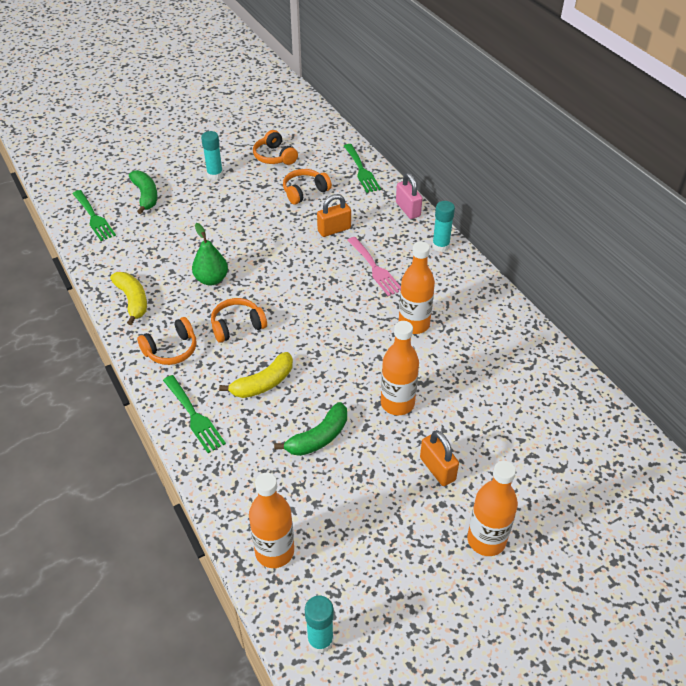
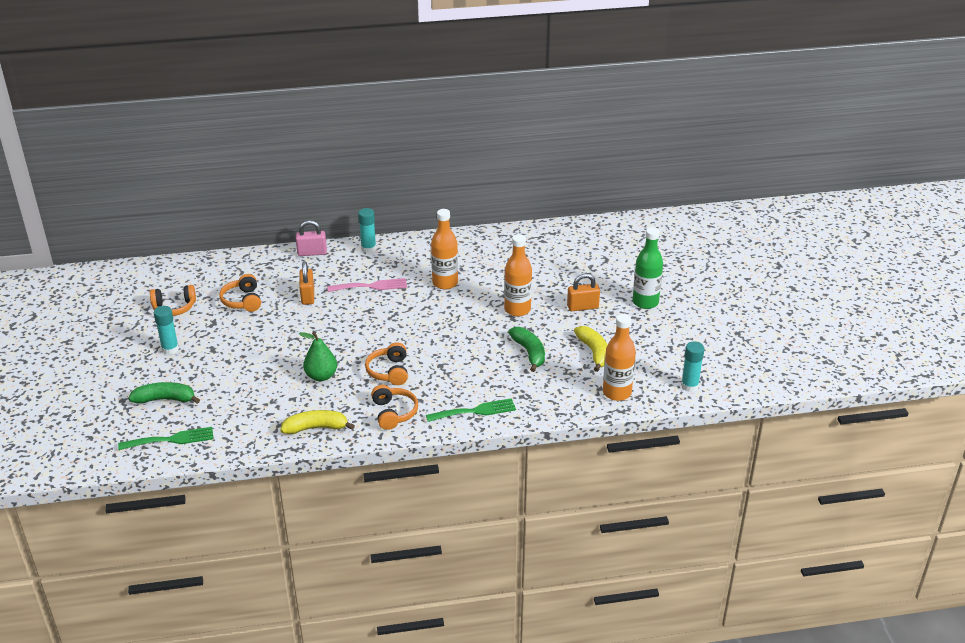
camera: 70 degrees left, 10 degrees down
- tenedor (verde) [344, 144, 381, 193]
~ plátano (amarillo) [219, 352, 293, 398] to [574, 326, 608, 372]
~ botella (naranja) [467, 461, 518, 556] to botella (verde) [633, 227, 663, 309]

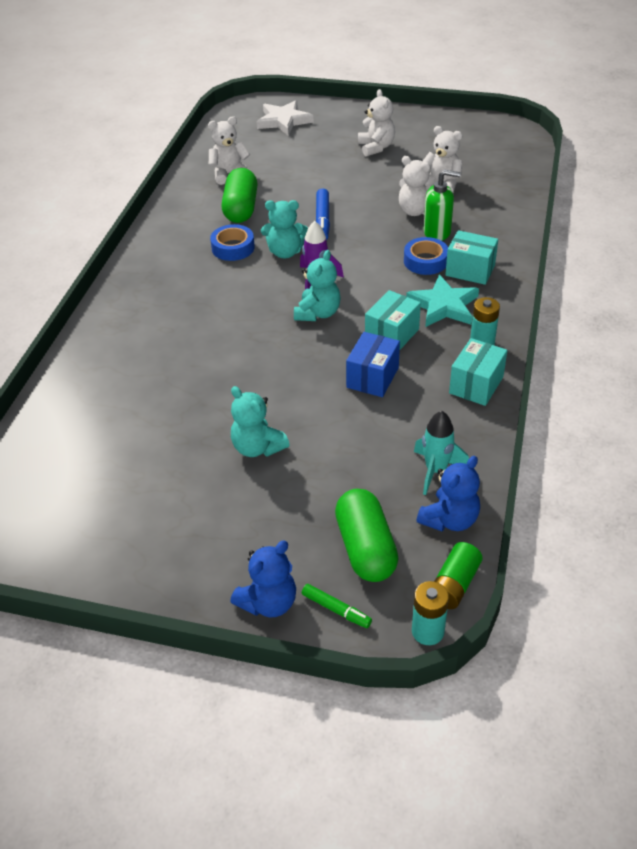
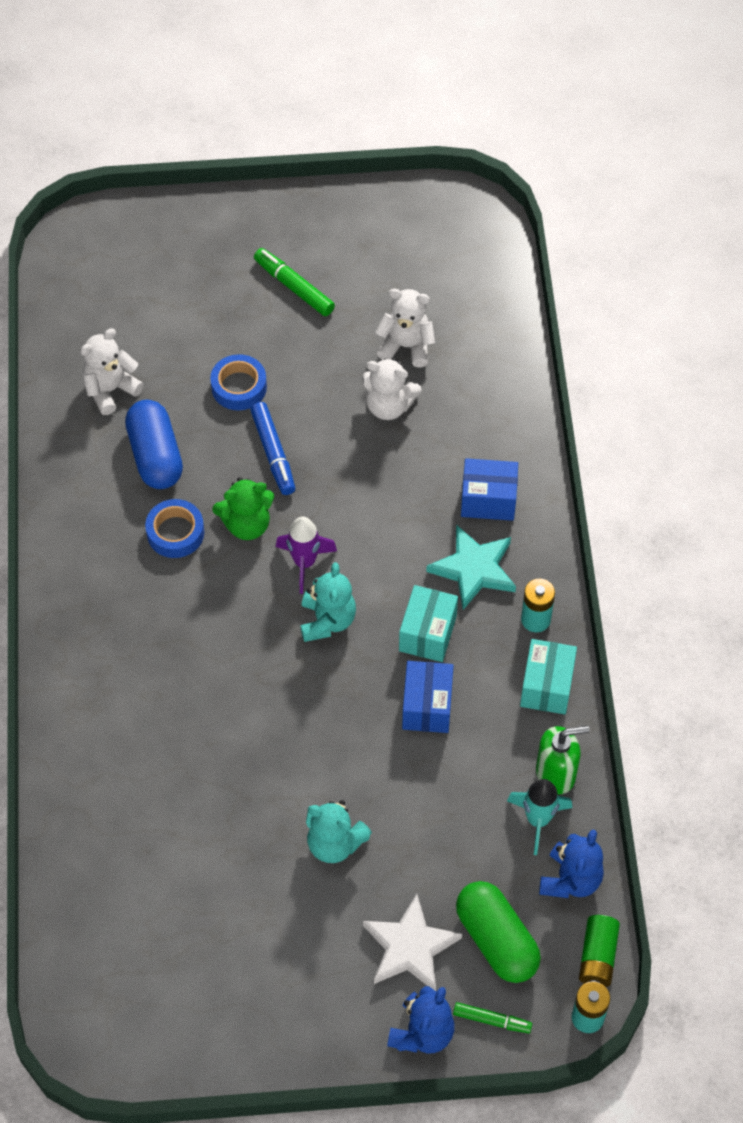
camera: 20 degrees left, 15 degrees up
~ osito (blanco) [358, 89, 395, 156] to rotulador (verde) [254, 248, 335, 316]
~ estrella (blanco) [256, 100, 314, 136] to [363, 894, 462, 991]
~ cápsula (verde) [222, 168, 257, 223] to cápsula (azul) [125, 400, 183, 489]
~ dispensador de jabón (verde) [423, 170, 461, 241] to [536, 725, 590, 794]
~ osito (turquesa) [261, 200, 308, 259] to osito (verde) [212, 477, 274, 540]
~ caja (turquesa) [445, 230, 498, 285] to caja (azul) [461, 458, 518, 521]
~ cinta adhesiva (azul) [404, 237, 448, 275] to [210, 354, 267, 410]

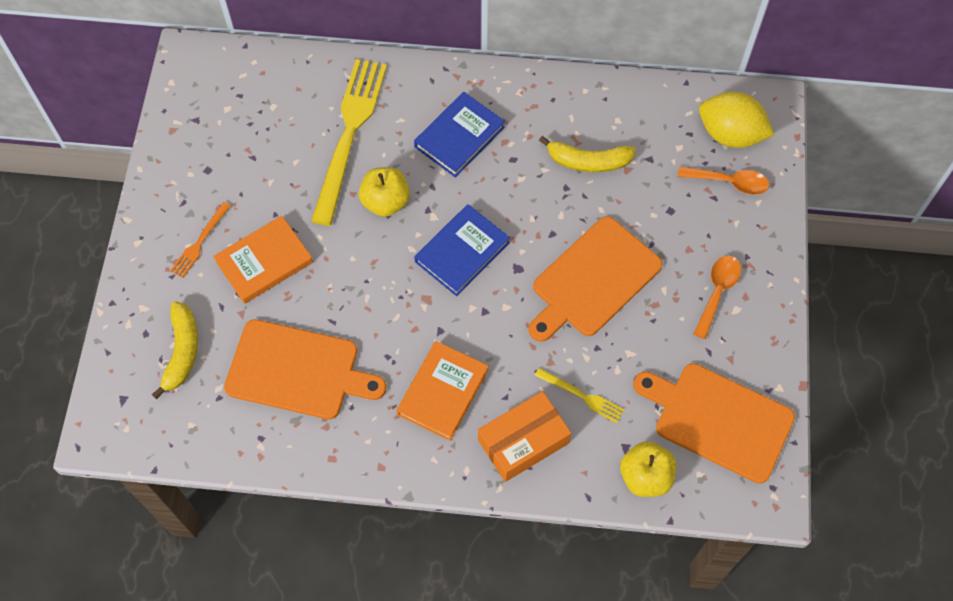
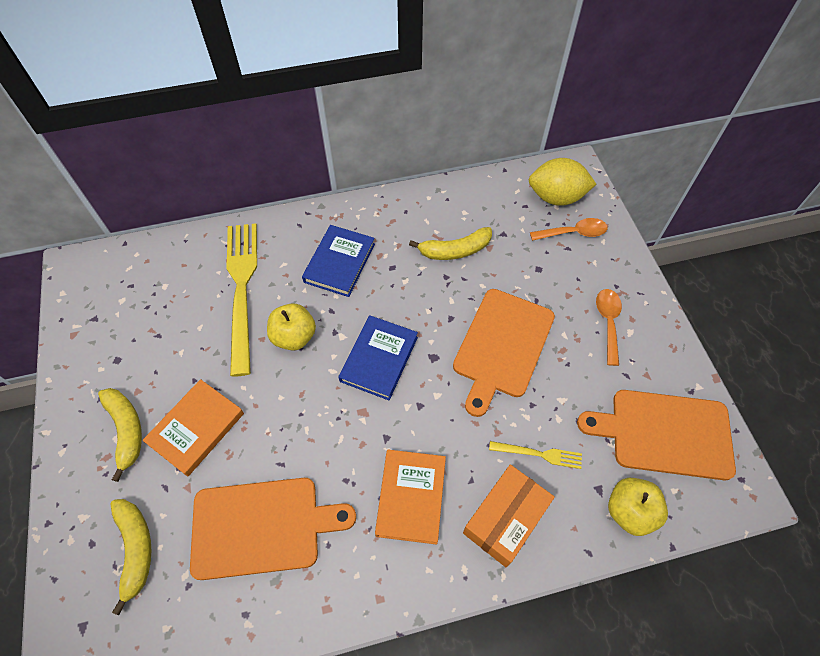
camera: 20 degrees left, 5 degrees down
~ tenedor (naranja) [170, 202, 231, 278] to plátano (amarillo) [98, 388, 142, 482]

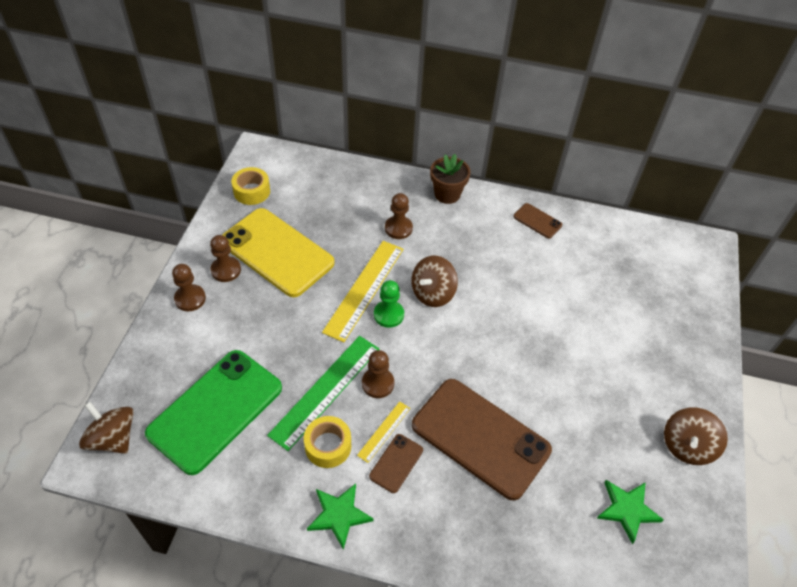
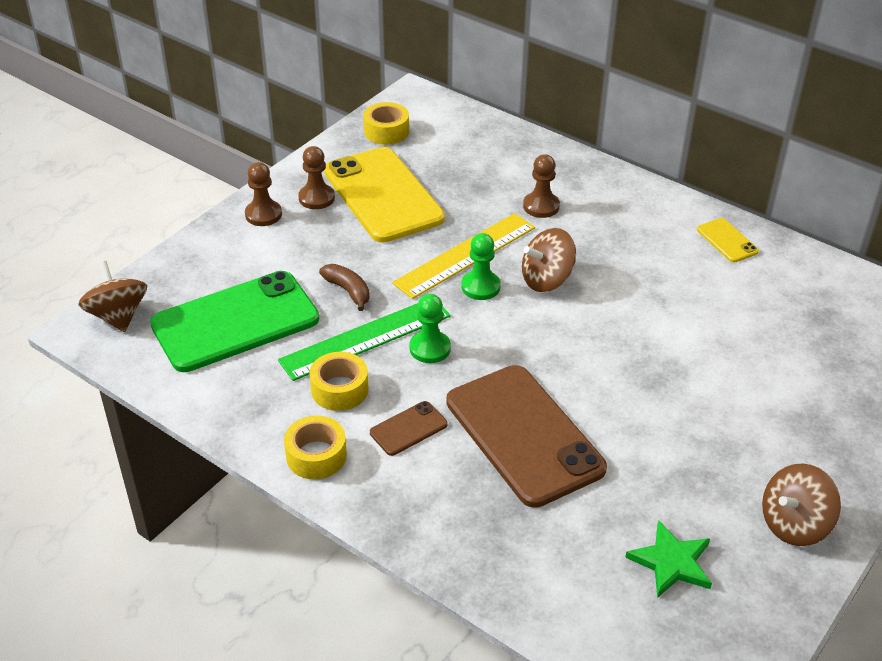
camera: 25 degrees right, 10 degrees down
- maceta (marrón) [430, 154, 471, 204]
~ móvil (marrón) [514, 203, 562, 238] to móvil (amarillo) [697, 218, 759, 262]
~ peón (marrón) [362, 350, 394, 398] to peón (verde) [409, 294, 451, 363]
- regla (amarillo) [357, 401, 410, 463]
~ estrella (verde) [307, 484, 374, 550] to cinta adhesiva (amarillo) [284, 415, 347, 479]
+ plátano (marrón) [319, 264, 370, 311]

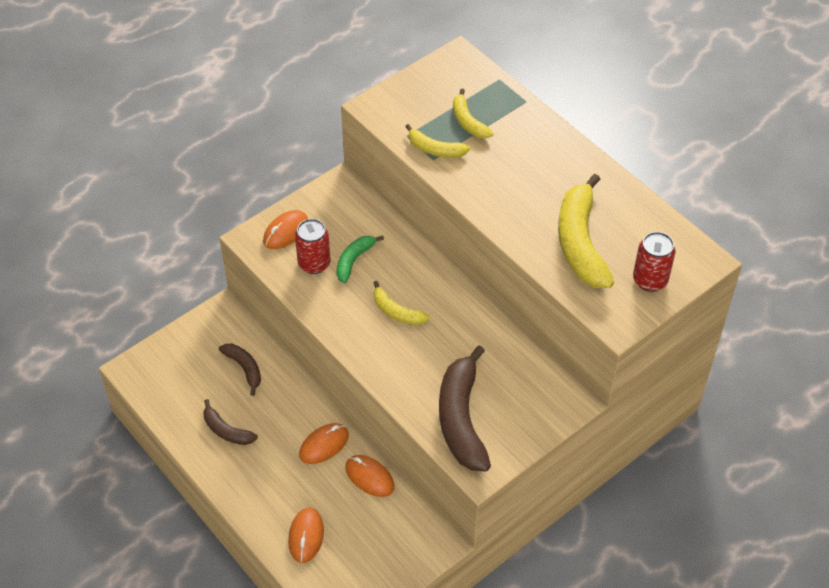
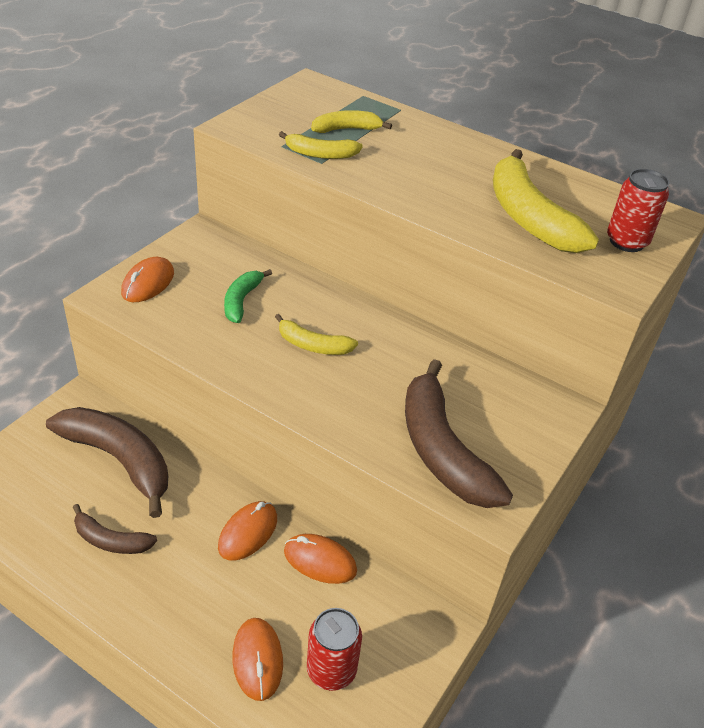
camera: 20 degrees left, 10 degrees down
~ plátano (amarillo) [453, 89, 493, 139] = [311, 110, 392, 133] 120 degrees clockwise
~ lata (rojo) [295, 219, 330, 274] to [307, 608, 362, 691]
~ plátano (marrón) [219, 344, 261, 396] = [46, 407, 168, 518] x1.90

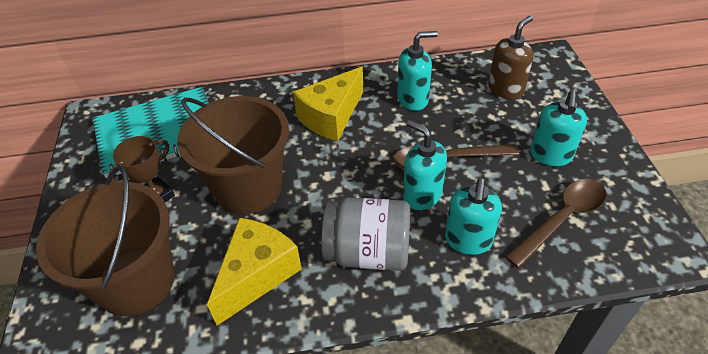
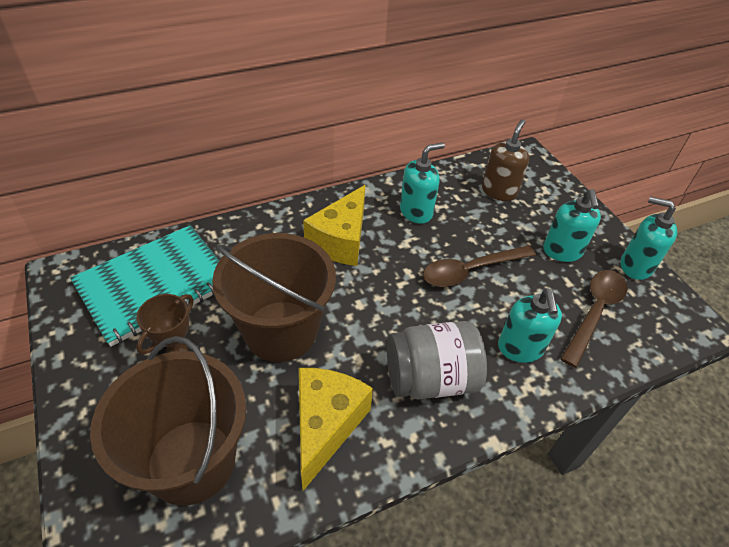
camera: 20 degrees left, 0 degrees up
~ dispensador de jabón (turquesa) [403, 120, 447, 210] to [620, 196, 677, 280]

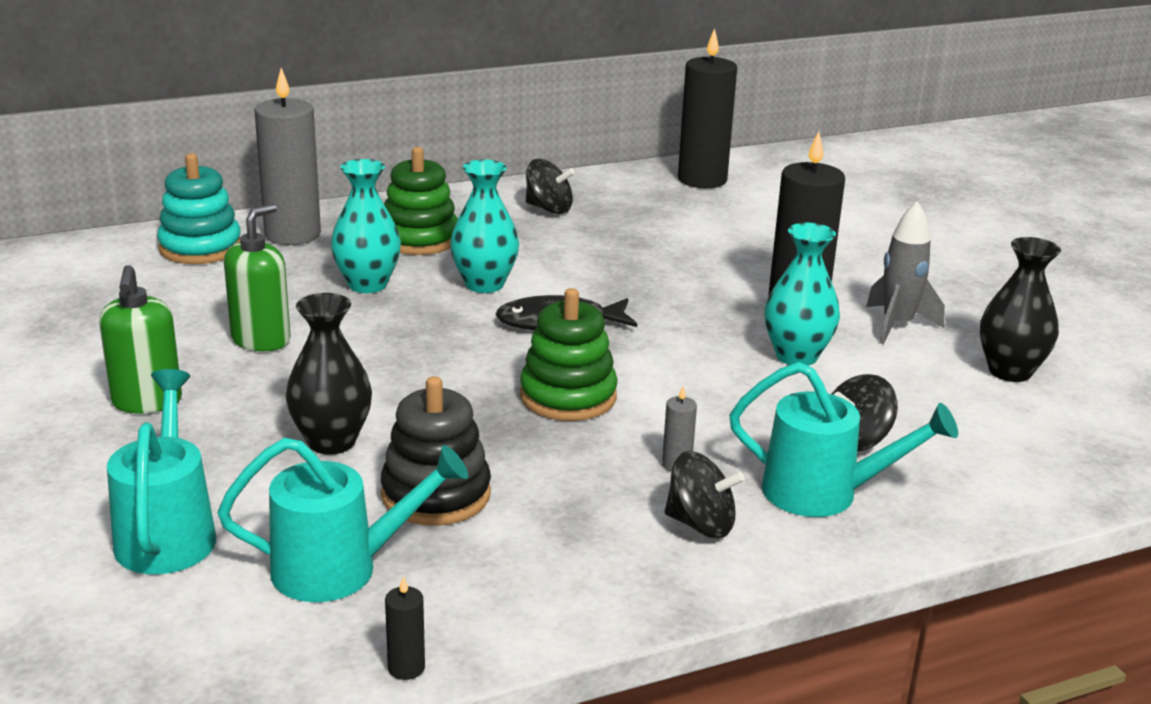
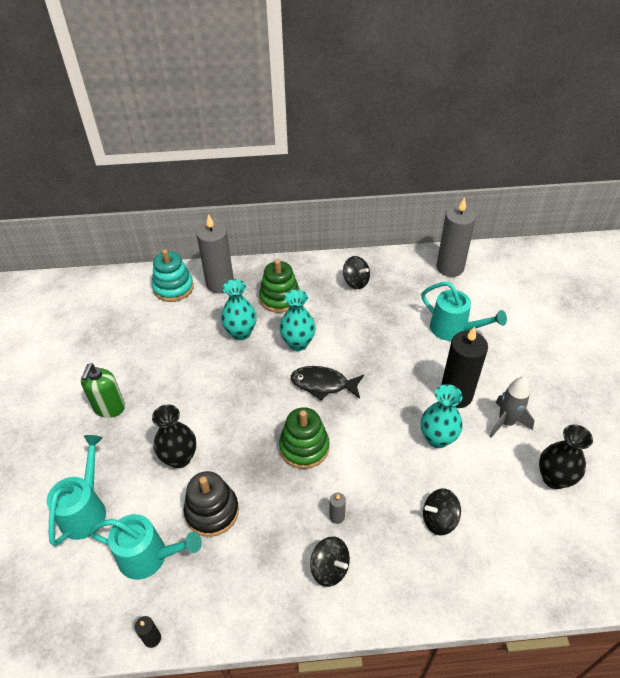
camera: 20 degrees right, 20 degrees up
~ vela (negro) [678, 28, 737, 188] to vela (gris) [436, 197, 476, 277]
- dispensador de jabón (verde) [224, 204, 291, 351]
~ regadera (turquesa) [729, 362, 958, 517] to [421, 282, 507, 341]

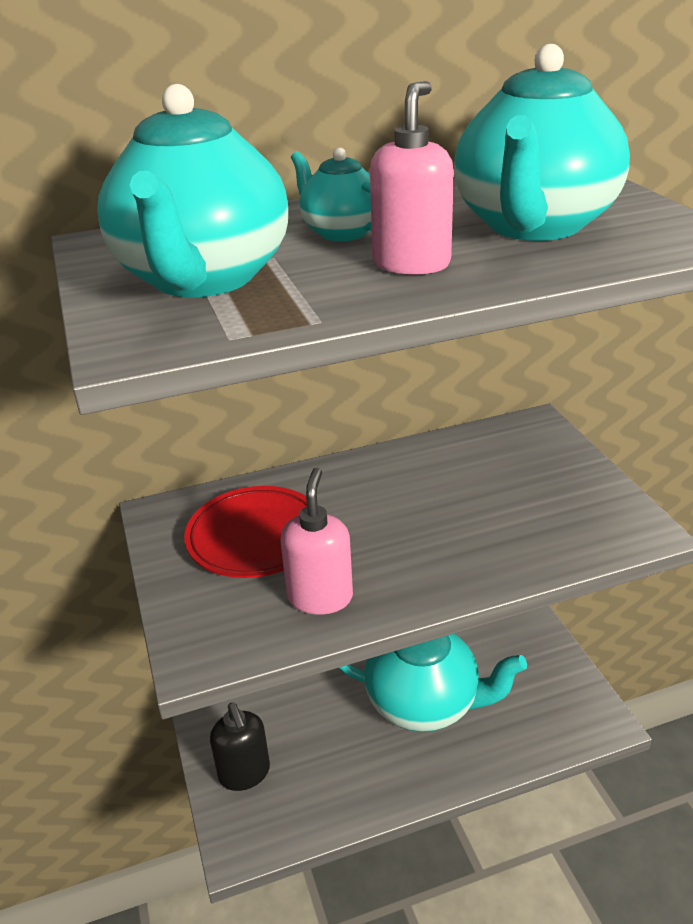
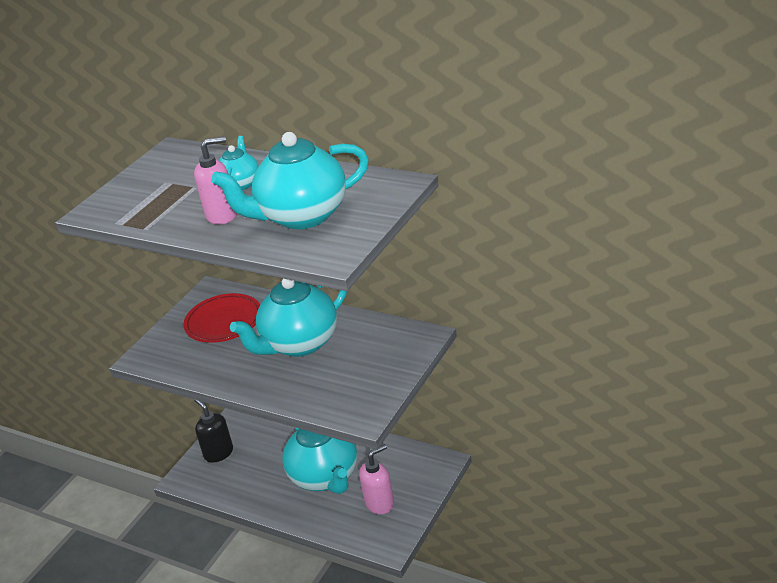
camera: 50 degrees right, 0 degrees up
~ tetera (turquesa) [97, 84, 288, 297] to [230, 279, 347, 357]
~ dispensador de jabón (rosa) [280, 468, 353, 615] to [359, 444, 394, 514]
~ dispensador de jabón (negro) [210, 703, 270, 791] = [194, 400, 233, 463] 120 degrees clockwise

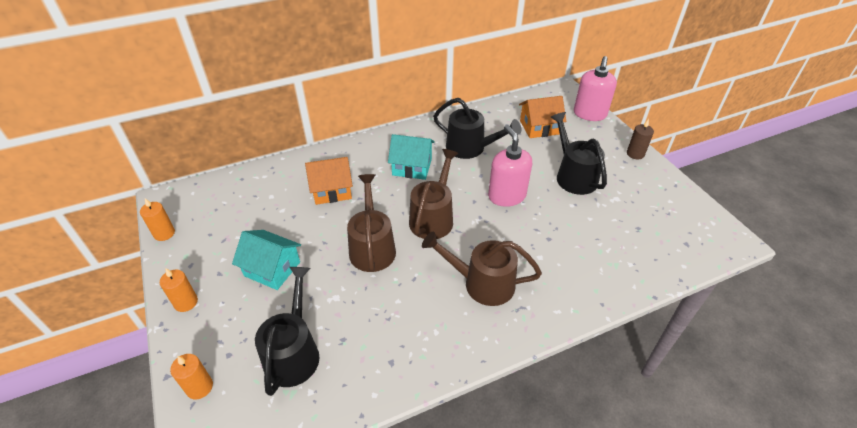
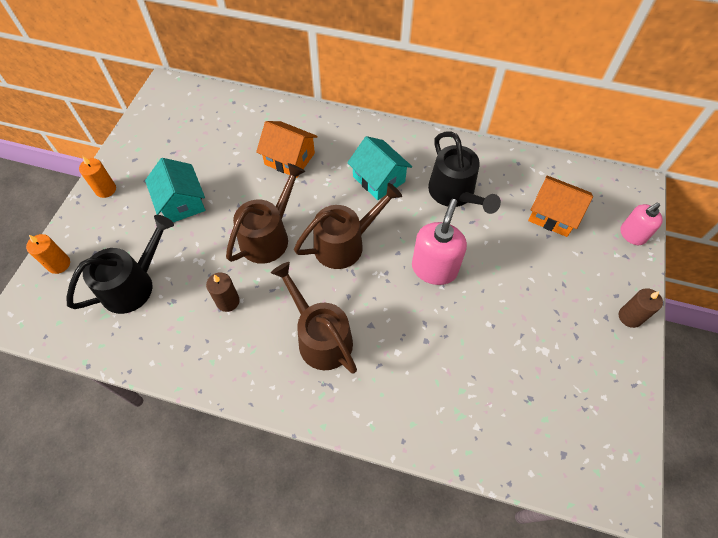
camera: 40 degrees right, 15 degrees up
~ dispensador de jabón (rosa) [574, 56, 617, 121] = [620, 203, 663, 245] x0.63
- regadera (negro) [551, 112, 607, 195]
- vela (naranja) [140, 198, 175, 241]
+ vela (marrón) [206, 272, 240, 312]

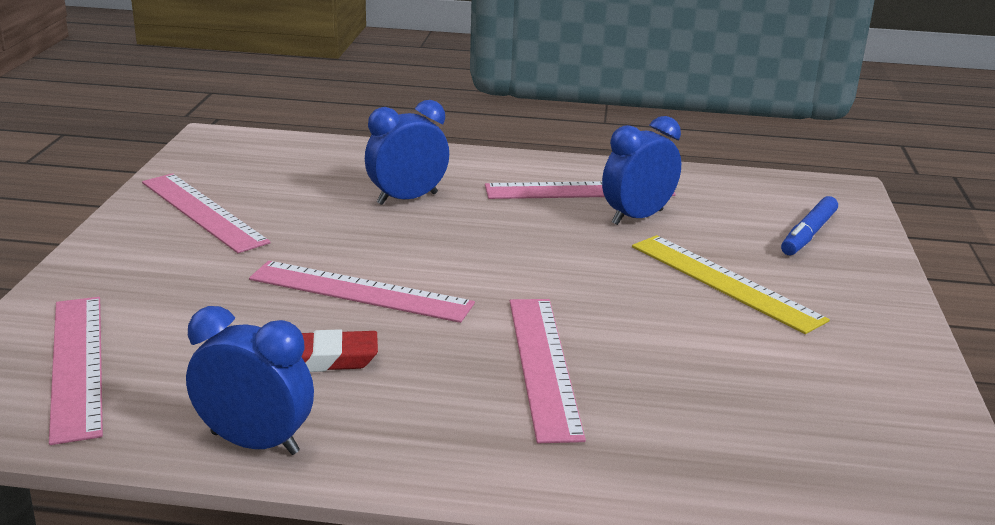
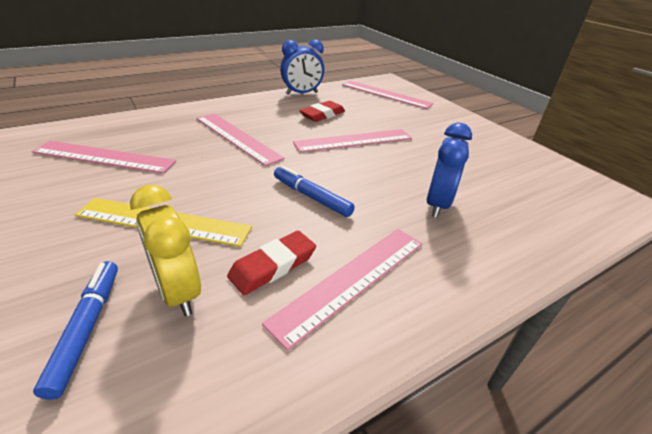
camera: 140 degrees right, 10 degrees up
~ despertador (azul) [602, 116, 681, 225] to goma de borrar (rojo) [227, 231, 316, 295]
~ regla (rosa) [142, 173, 271, 253] to [32, 141, 176, 174]
+ rotulador (azul) [274, 166, 355, 217]
+ despertador (amarillo) [130, 185, 201, 316]

